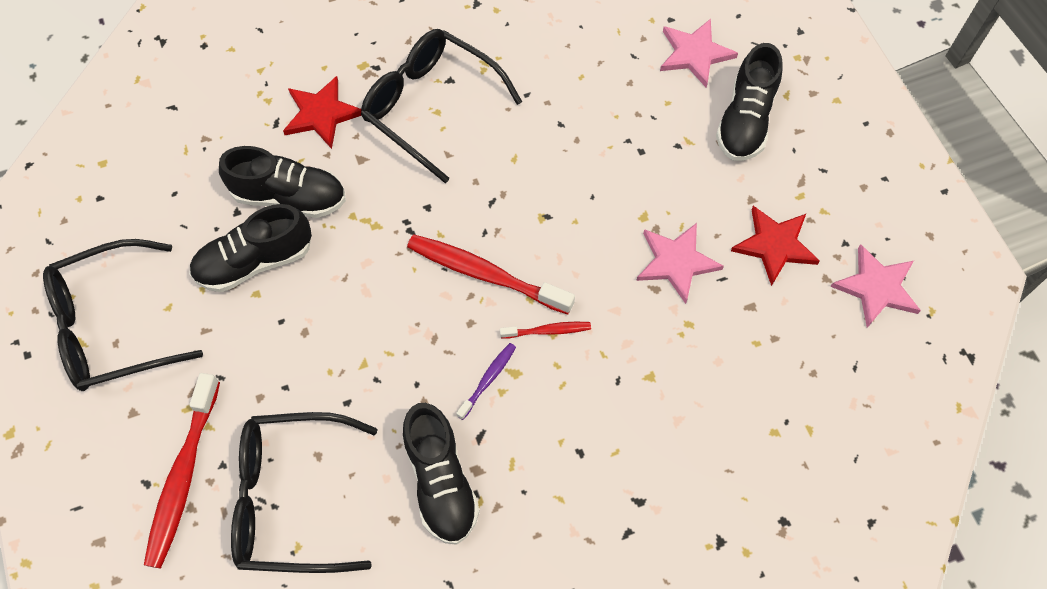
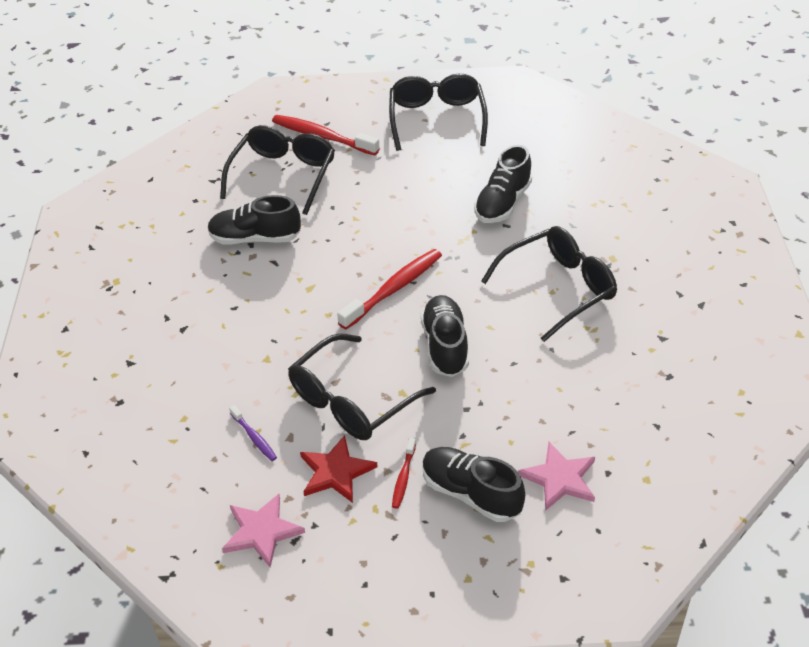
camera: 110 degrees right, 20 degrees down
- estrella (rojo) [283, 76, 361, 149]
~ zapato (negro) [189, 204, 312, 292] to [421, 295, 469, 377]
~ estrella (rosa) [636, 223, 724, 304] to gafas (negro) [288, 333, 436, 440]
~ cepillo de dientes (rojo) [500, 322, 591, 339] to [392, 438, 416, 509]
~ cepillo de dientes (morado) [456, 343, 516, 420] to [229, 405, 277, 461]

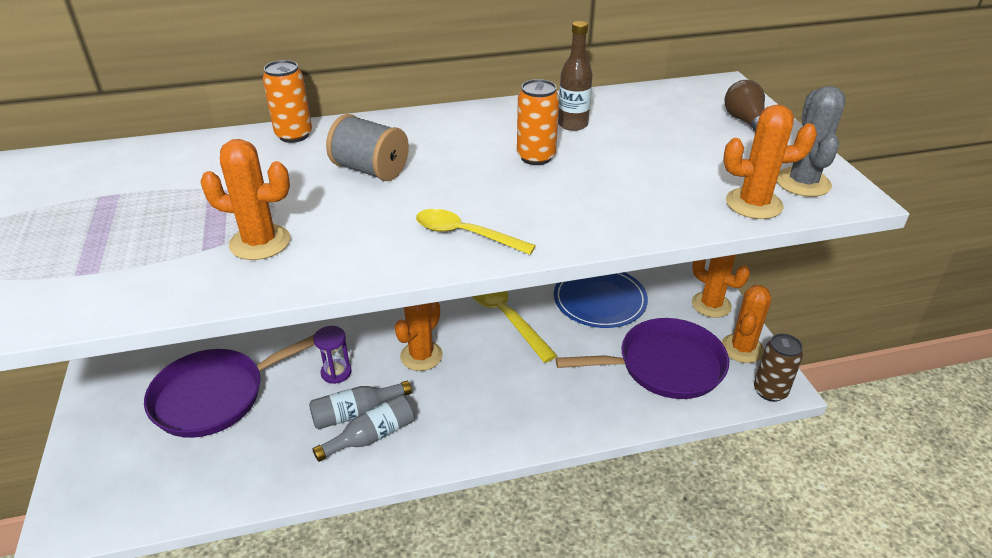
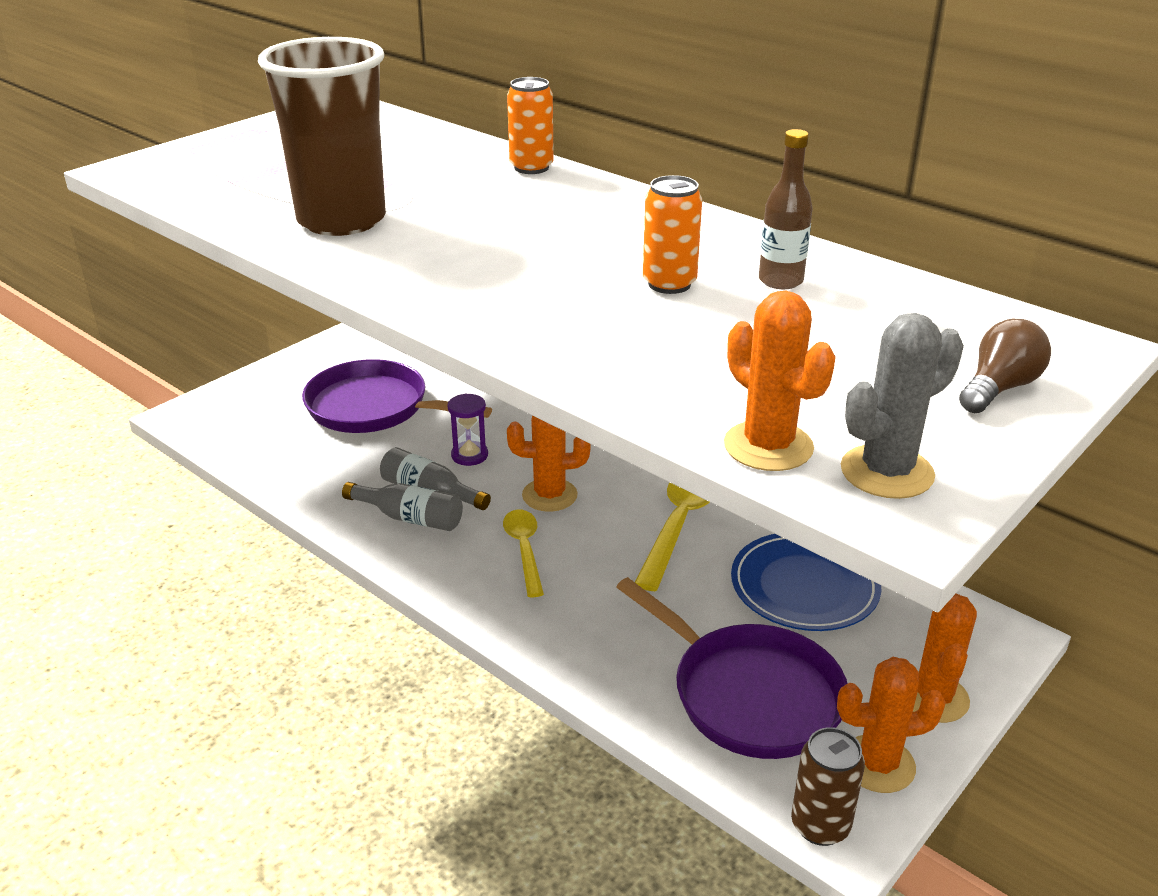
camera: 55 degrees right, 5 degrees down
- carrete (gris) [326, 114, 409, 181]
~ cactus (naranja) [200, 139, 290, 260] to vaso (marrón) [258, 37, 386, 236]
~ cuchara (amarillo) [416, 209, 536, 255] to [503, 510, 544, 597]

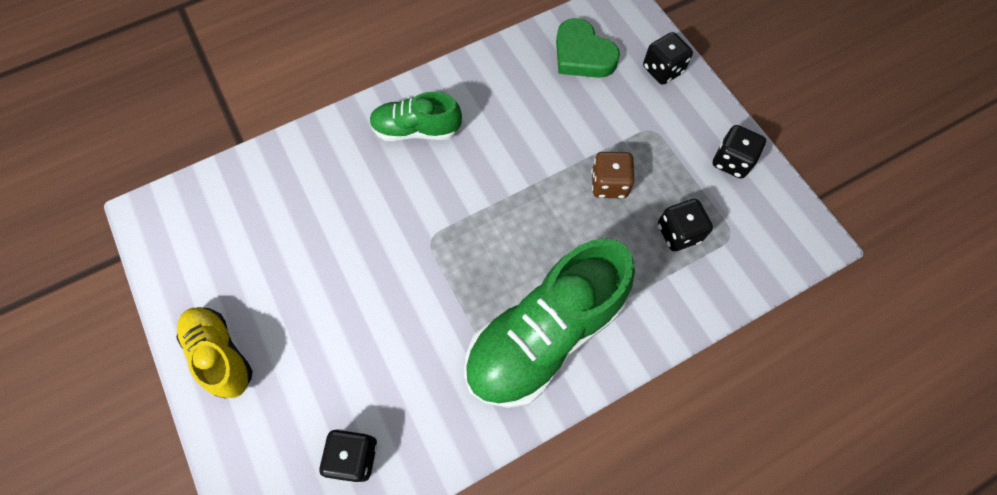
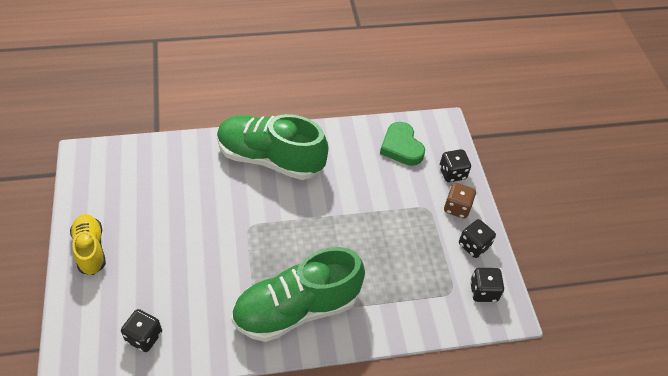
camera: 15 degrees right, 15 degrees down
~ zapato (verde) [369, 92, 462, 141] = [217, 114, 328, 180] x1.83
~ dado (marrón) [591, 152, 635, 199] to [444, 183, 476, 219]
~ dado (negro) [658, 199, 713, 251] to [470, 268, 504, 302]

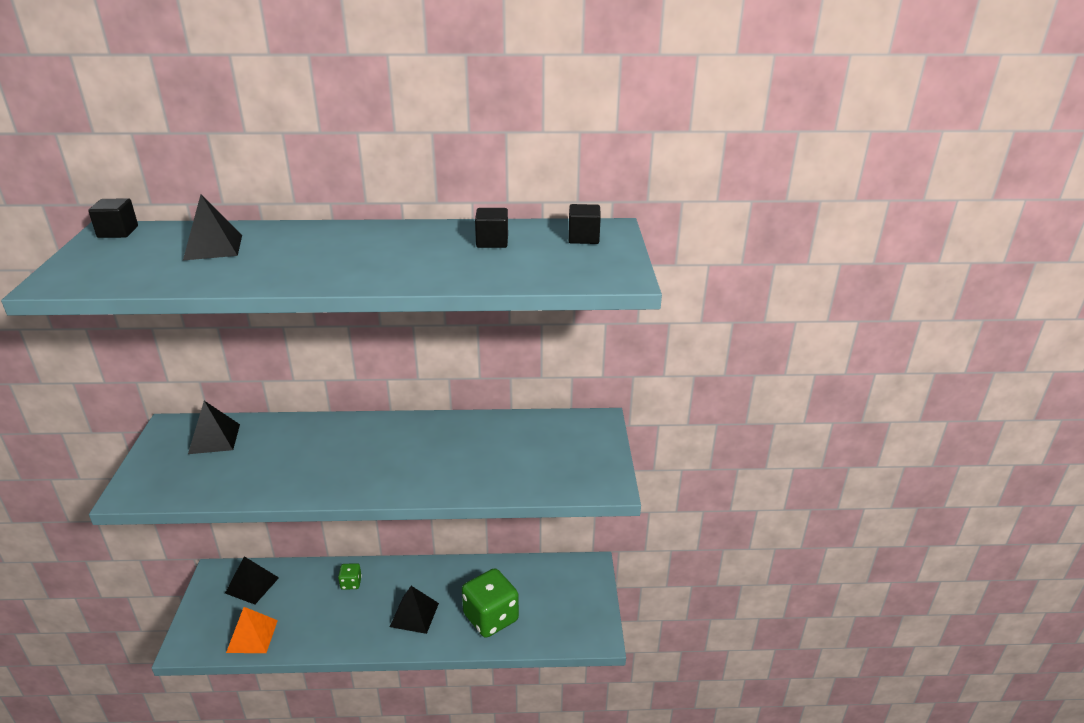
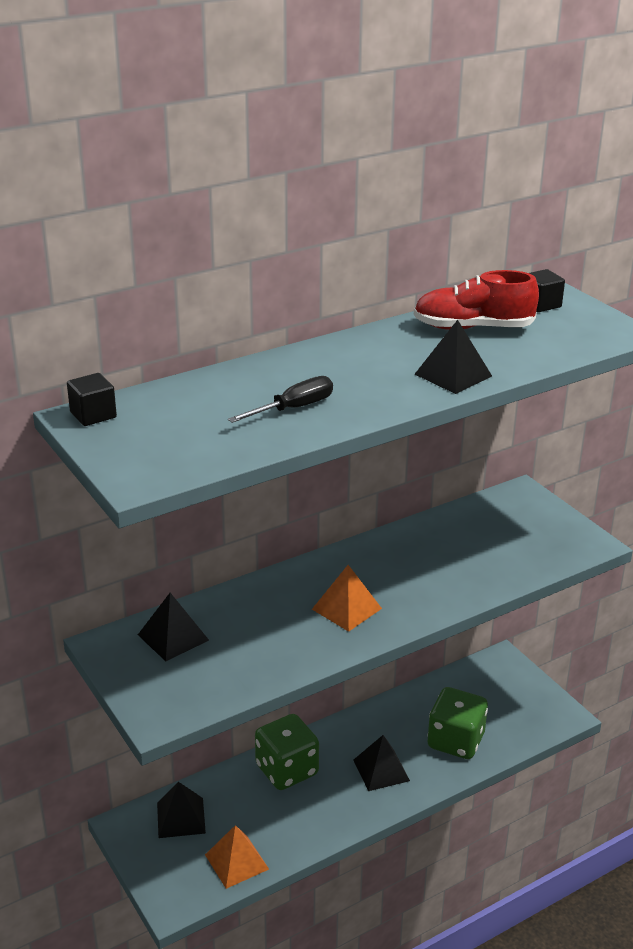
camera: 30 degrees left, 0 degrees up
~ pirámide (negro) [183, 194, 242, 260] to [415, 320, 492, 394]
~ cubo (negro) [475, 208, 508, 248] to zapato (rojo) [414, 270, 539, 330]
~ dado (verde) [338, 563, 362, 590] = [255, 714, 319, 790] x2.17
+ destornillador (negro) [228, 376, 333, 423]
+ pirámide (naranja) [312, 565, 382, 632]

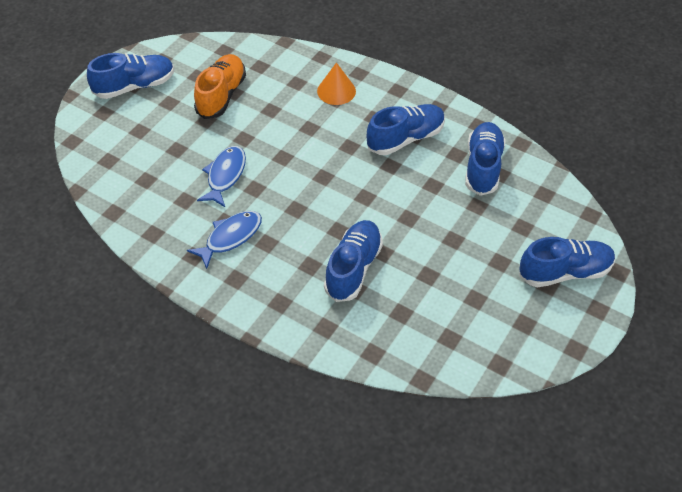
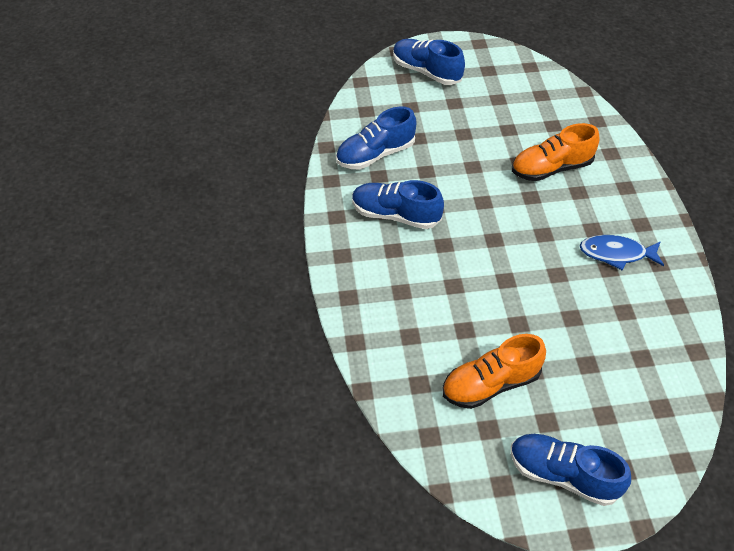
camera: 130 degrees left, 0 degrees up
- cono (naranja) [317, 62, 356, 105]
- pez (azul) [197, 146, 246, 207]
~ zapato (azul) [324, 220, 383, 302] to zapato (naranja) [512, 123, 600, 181]

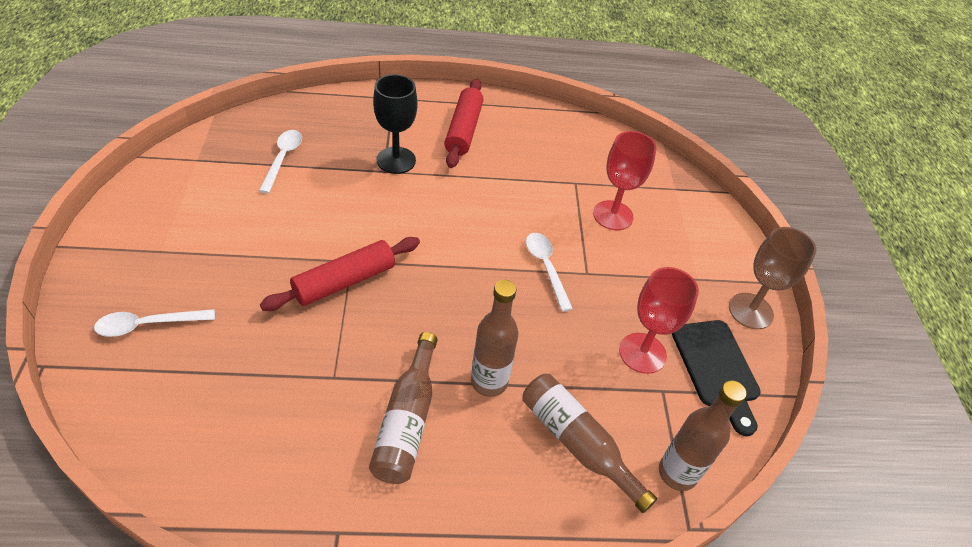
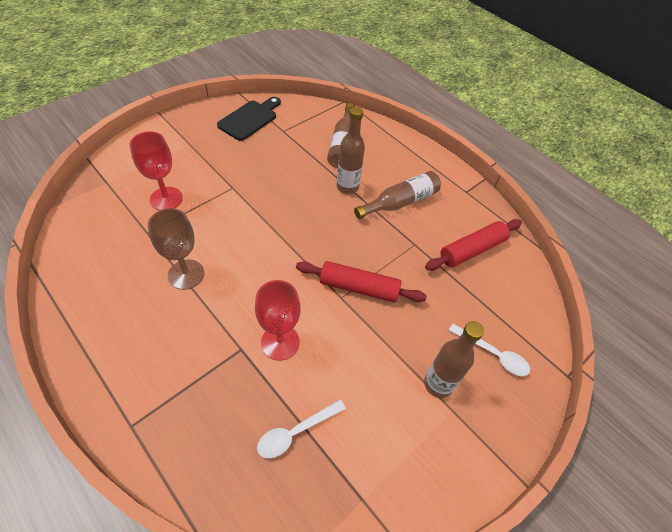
camera: 130 degrees left, 5 degrees up
- copa (negro) [373, 74, 418, 174]
~ rodillo (rojo) [444, 79, 484, 168] to [425, 219, 522, 271]
~ copa (marrón) [729, 227, 816, 329] to [148, 208, 204, 290]
- cuchara (blanco) [526, 233, 573, 312]
~ copa (rojo) [619, 267, 699, 374] to [255, 280, 301, 361]
~ botella (marrón) [659, 380, 747, 491] to [424, 321, 484, 398]

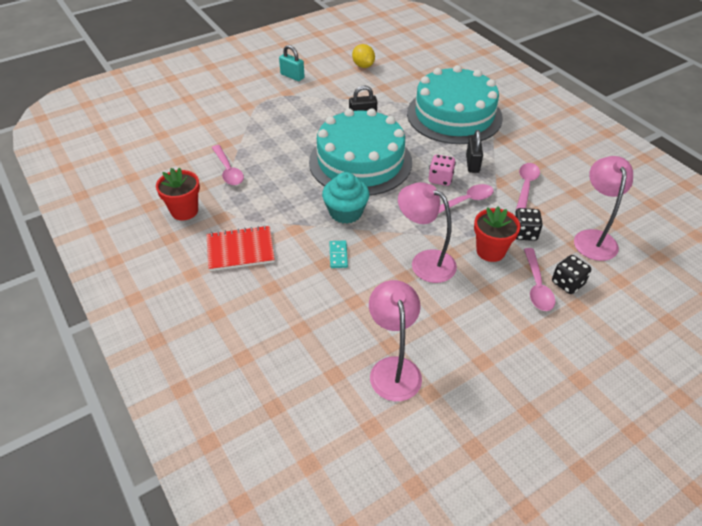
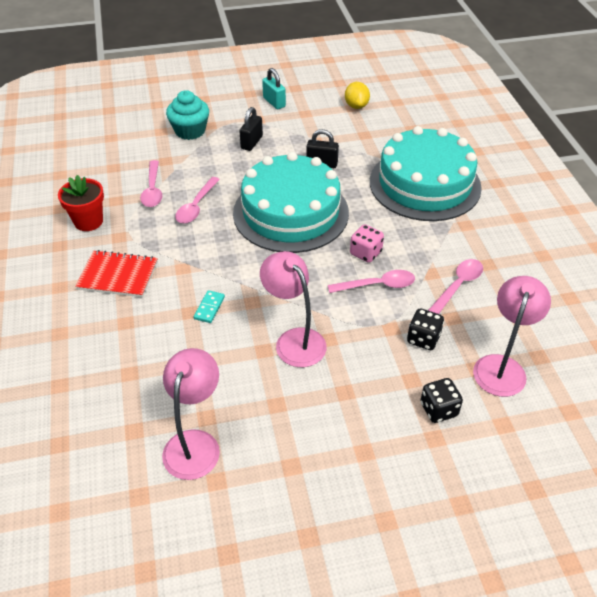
camera: 20 degrees right, 0 degrees up
~ candado (negro) [466, 130, 483, 173] to [239, 107, 263, 151]
~ magdalena (turquesa) [322, 172, 369, 224] to [166, 90, 209, 140]
- maceta (rojo) [474, 207, 520, 262]
~ cuchara (rosa) [524, 248, 555, 311] to [175, 177, 220, 223]

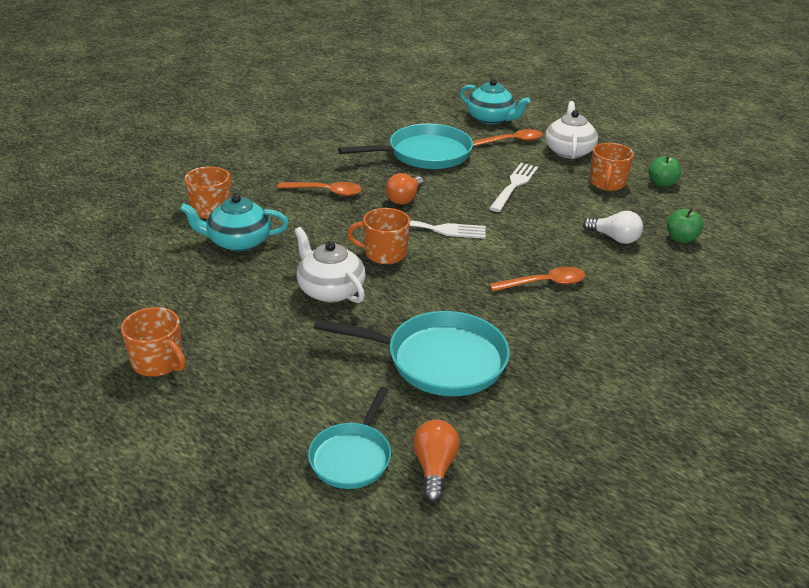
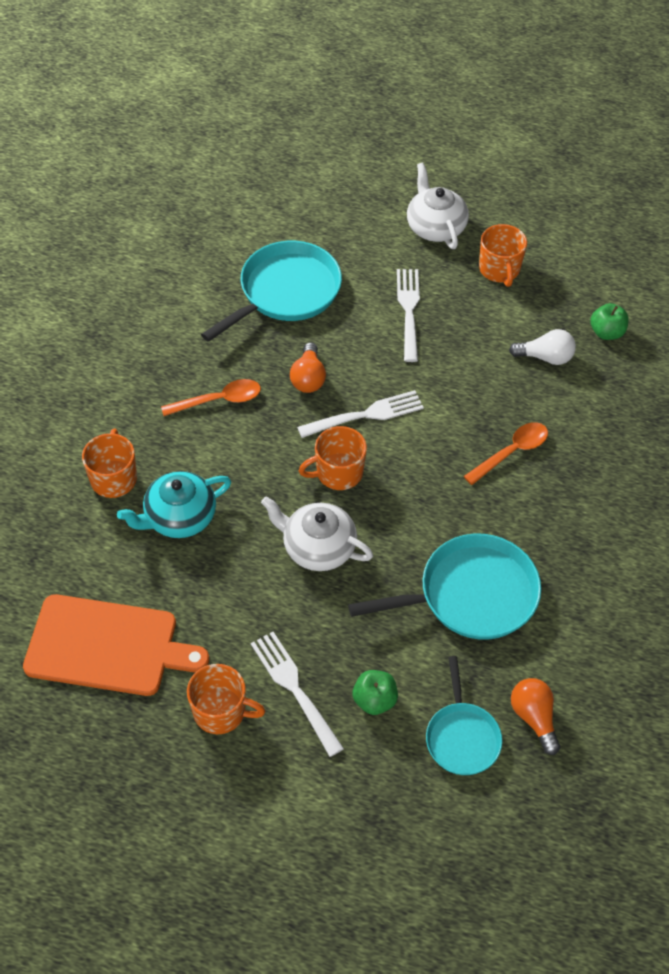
camera: 25 degrees left, 20 degrees up
- tetera (turquesa) [460, 79, 530, 124]
- cuchara (naranja) [473, 129, 543, 147]
~ manzana (verde) [648, 155, 681, 187] to [353, 670, 398, 715]
+ tabla de cortar (naranja) [23, 594, 209, 696]
+ tenedor (blanco) [251, 632, 344, 757]

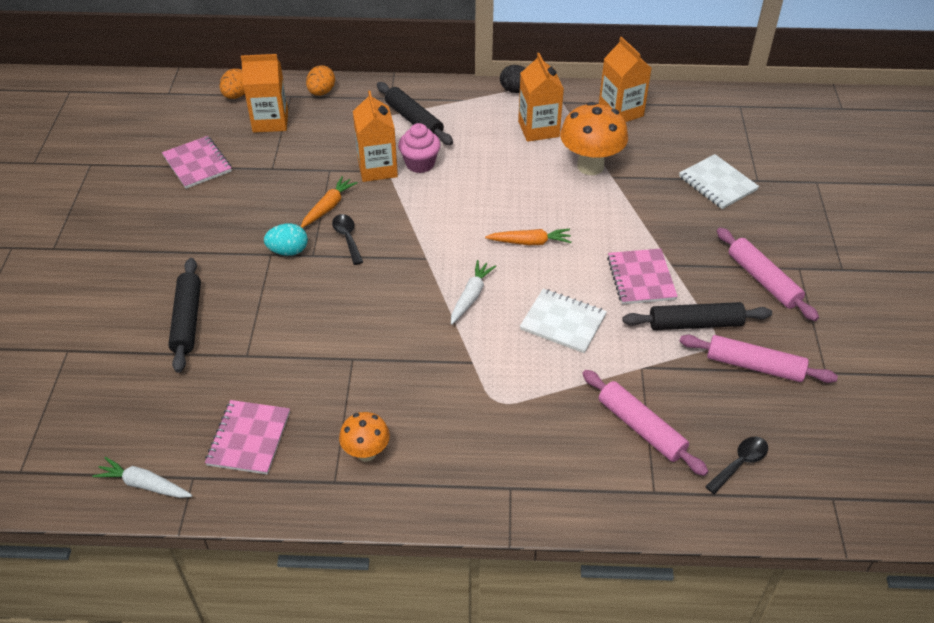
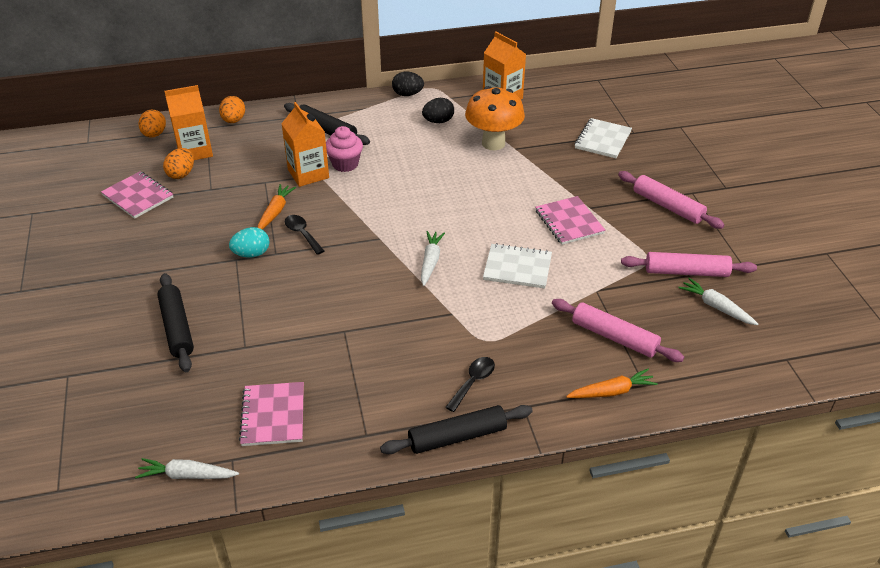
camera: 15 degrees left, 5 degrees down
~ cartón de leche (naranja) [518, 53, 564, 142] to huevo (negro) [422, 98, 454, 123]
~ cuaderno (blanco) [679, 154, 759, 209] = [574, 118, 632, 158] 75 degrees clockwise
~ zanahoria (naranja) [485, 229, 572, 245] to [566, 369, 658, 398]
~ rodillo (negro) [622, 302, 772, 330] to [380, 405, 533, 454]
- seta (naranja) [339, 412, 390, 462]
~ cuchara (negro) [705, 437, 768, 494] to [445, 357, 495, 412]
+ huevo (naranja) [163, 148, 194, 179]
+ zanahoria (blanco) [678, 278, 758, 325]

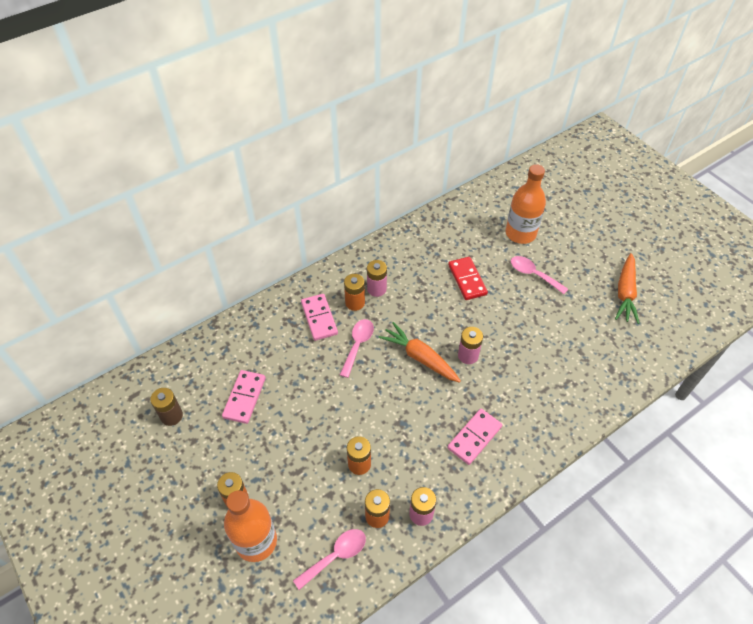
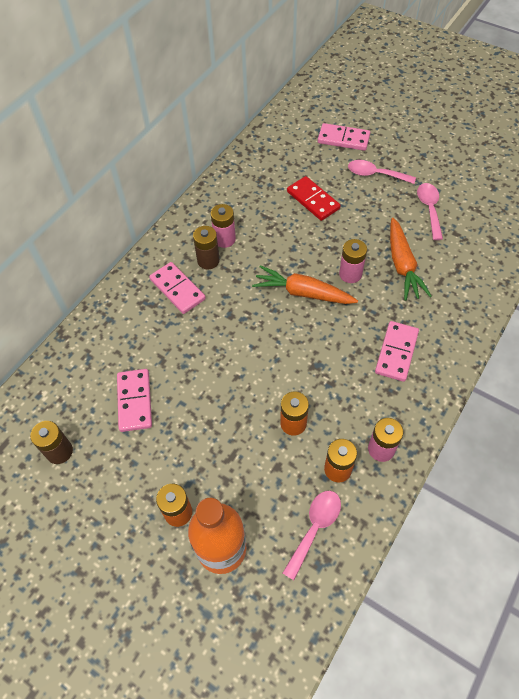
camera: 20 degrees left, 5 degrees up
~ botella (naranja) [506, 164, 546, 244] to ficha de dominó (rosa) [318, 123, 370, 151]
~ zanahoria (naranja) [615, 253, 640, 324] to [390, 218, 432, 301]
~ pila (naranja) [344, 274, 365, 311] to pila (marrón) [193, 226, 220, 270]
~ cuchara (rosa) [340, 319, 374, 378] to [417, 183, 443, 240]

